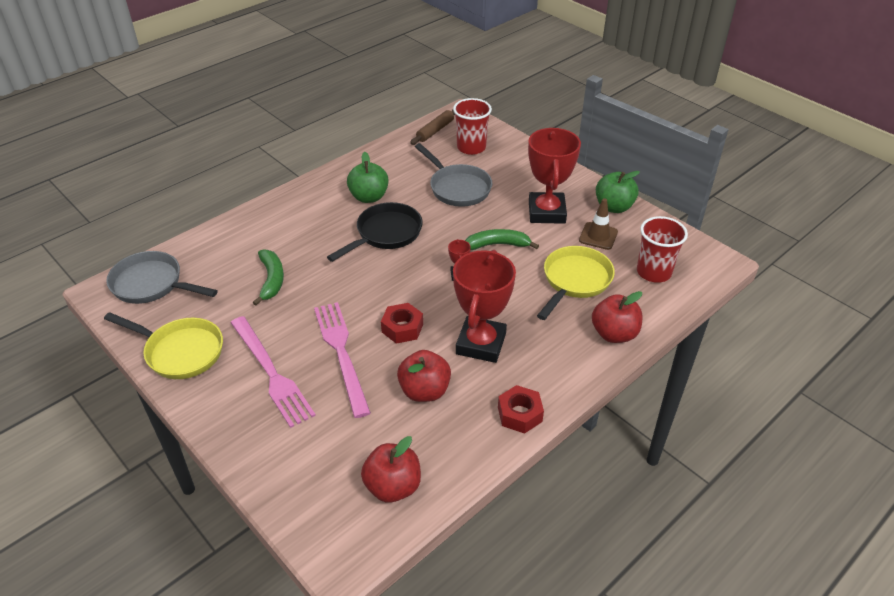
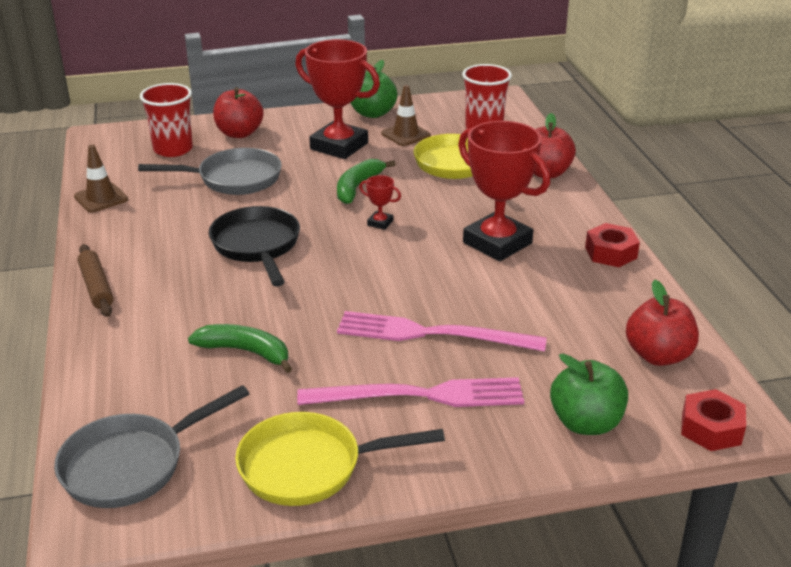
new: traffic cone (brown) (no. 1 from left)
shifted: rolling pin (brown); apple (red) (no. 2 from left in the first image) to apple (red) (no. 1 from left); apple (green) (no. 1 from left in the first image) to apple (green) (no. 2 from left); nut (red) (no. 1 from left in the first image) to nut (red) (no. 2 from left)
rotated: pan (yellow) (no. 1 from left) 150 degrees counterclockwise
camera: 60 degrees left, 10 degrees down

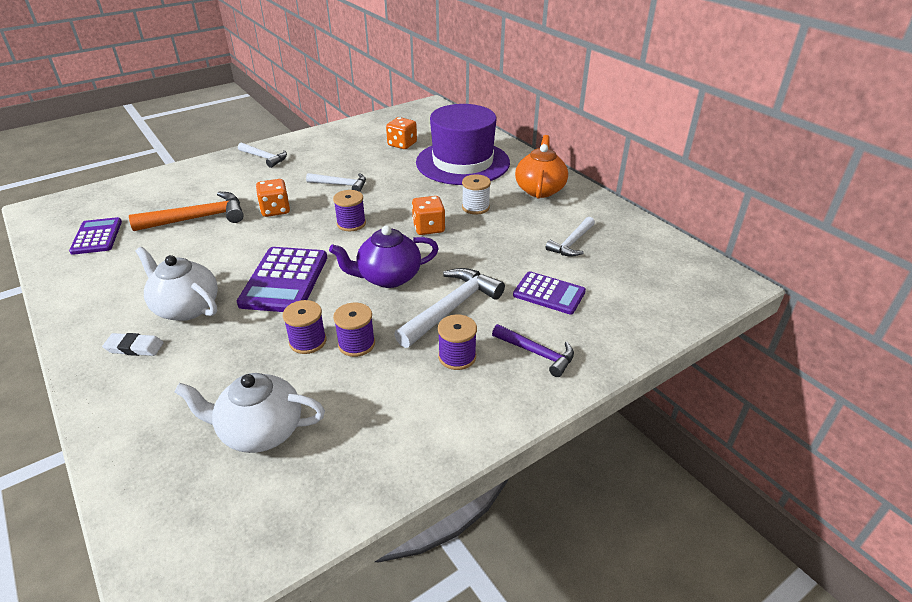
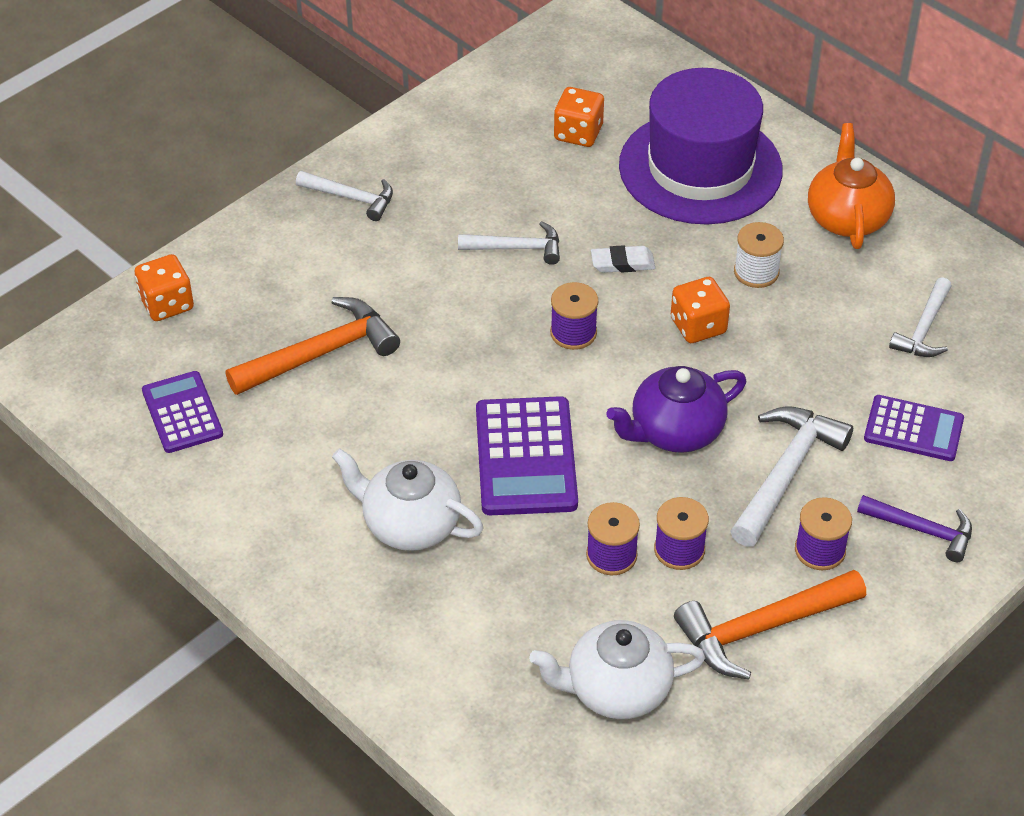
new: hammer (orange) (no. 2 from left)
shifted: dice (orange) (no. 1 from left); eraser (white)
camera: 10 degrees left, 10 degrees up

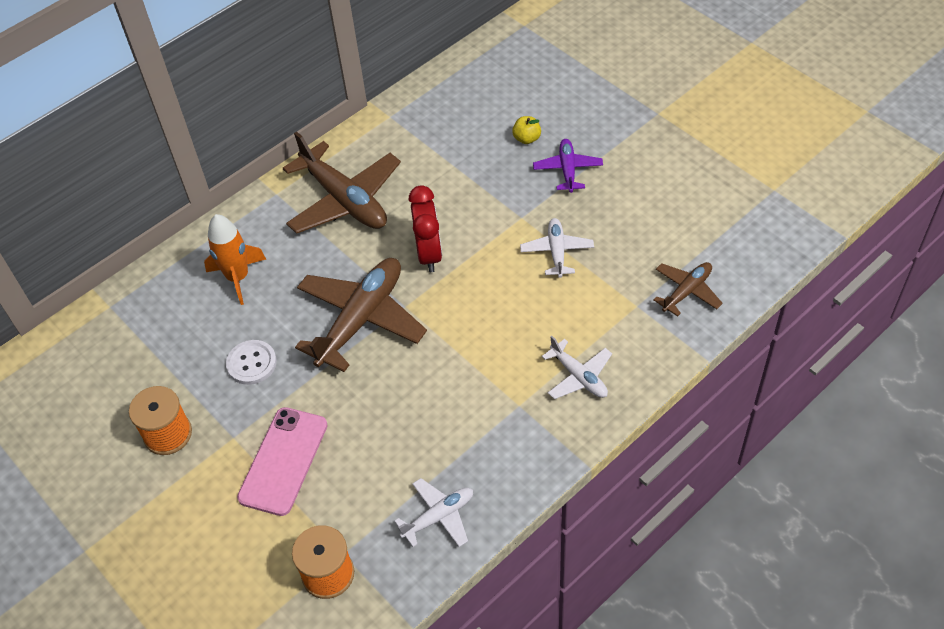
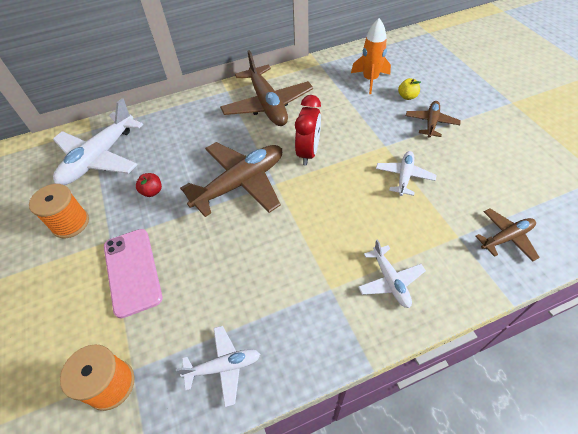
new: plane (white) (no. 1 from left)
shifted: rocket (orange)
swapped: button (white) to apple (red)
repainted: plane (purple) to plane (brown) (no. 3 from left)
rotated: phone (pink) 60 degrees counterclockwise
camera: 20 degrees right, 0 degrees up

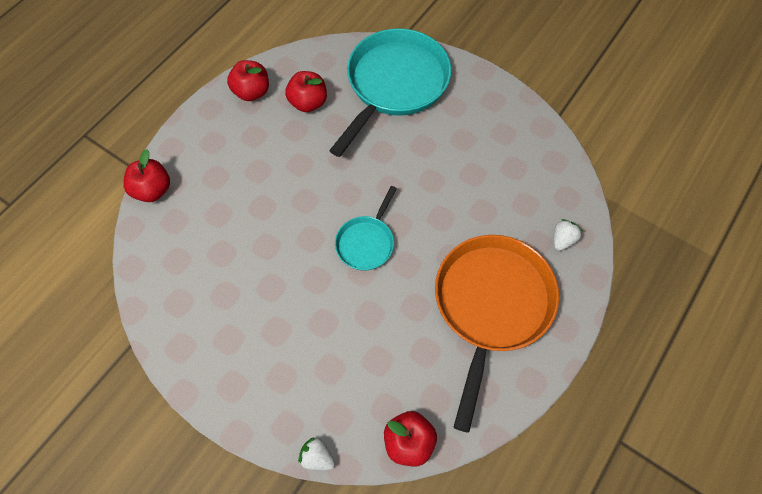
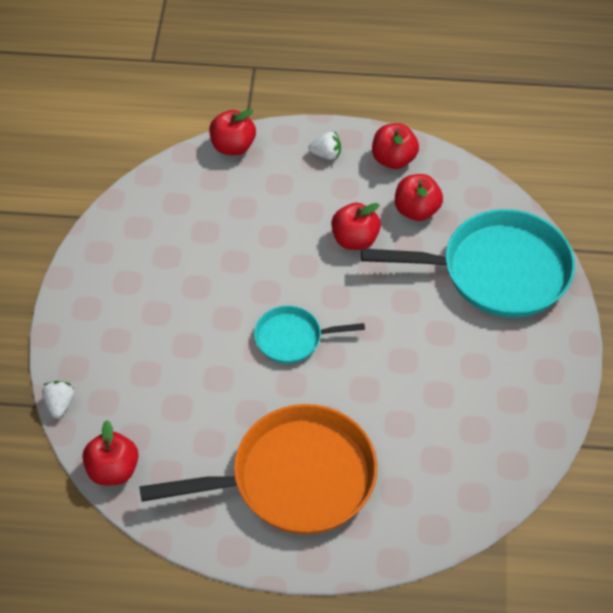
new: apple (red) (no. 3 from left)
shifted: strawberry (white) (no. 2 from left)
camera: 60 degrees right, 10 degrees down

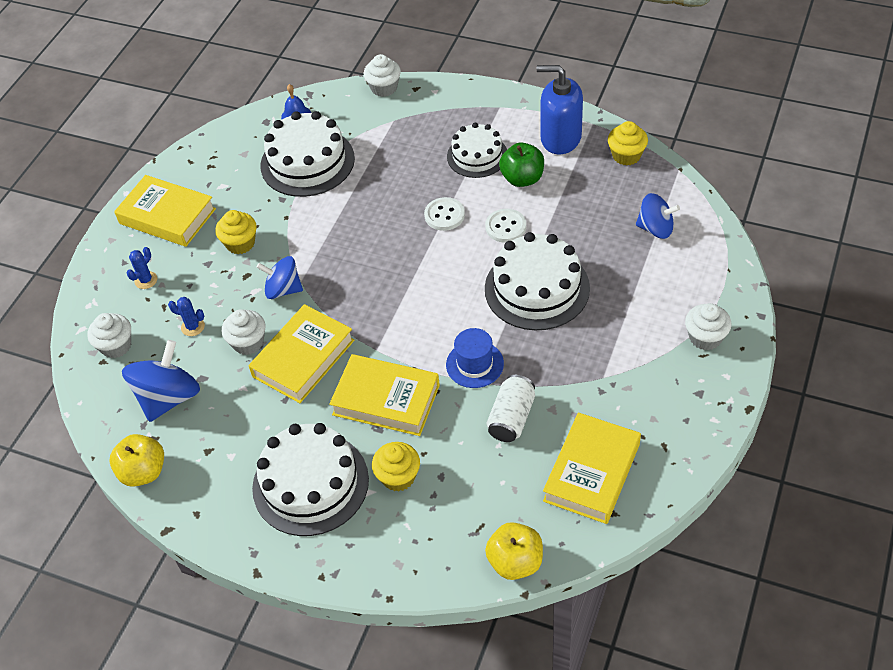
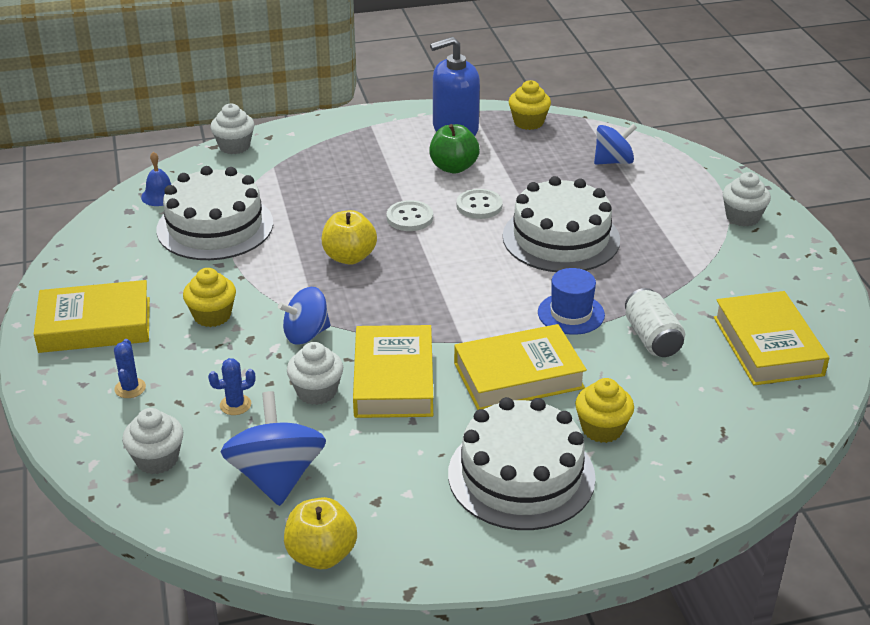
gone: cake (white) (no. 3 from left)
shifted: apple (yellow) (no. 2 from left)
camera: 40 degrees left, 15 degrees down

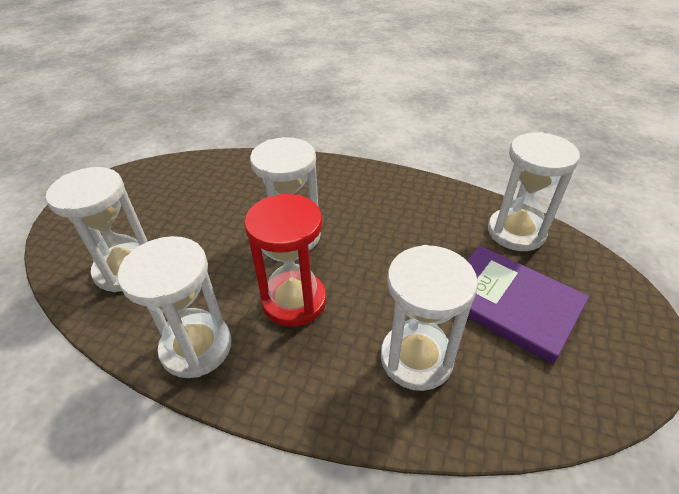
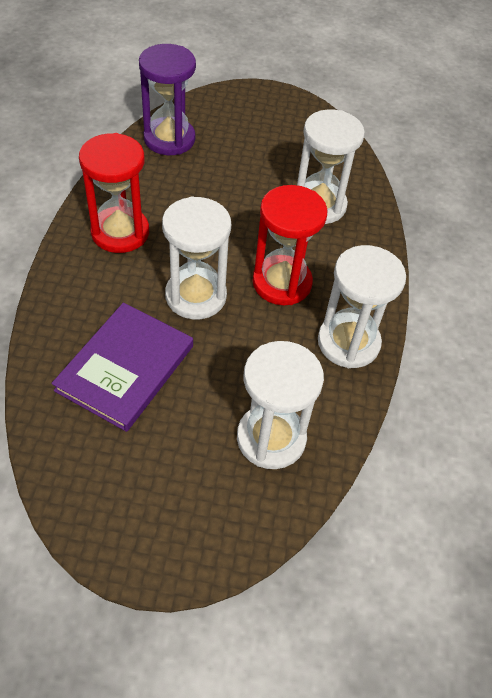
new: hourglass (red) (no. 1 from left)
shifted: book (purple)
repainted: hourglass (white) (no. 5 from left) to hourglass (purple)
camera: 105 degrees left, 10 degrees up

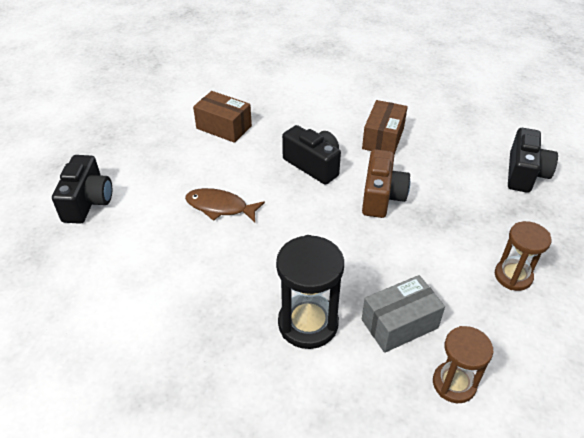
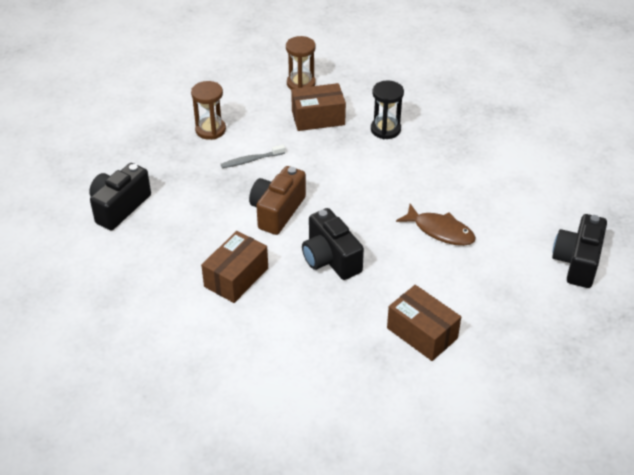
new: toothbrush (grey)
repainted: box (grey) to box (brown) (no. 2 from left)
scaled: hourglass (black) x0.66
camera: 165 degrees left, 0 degrees up

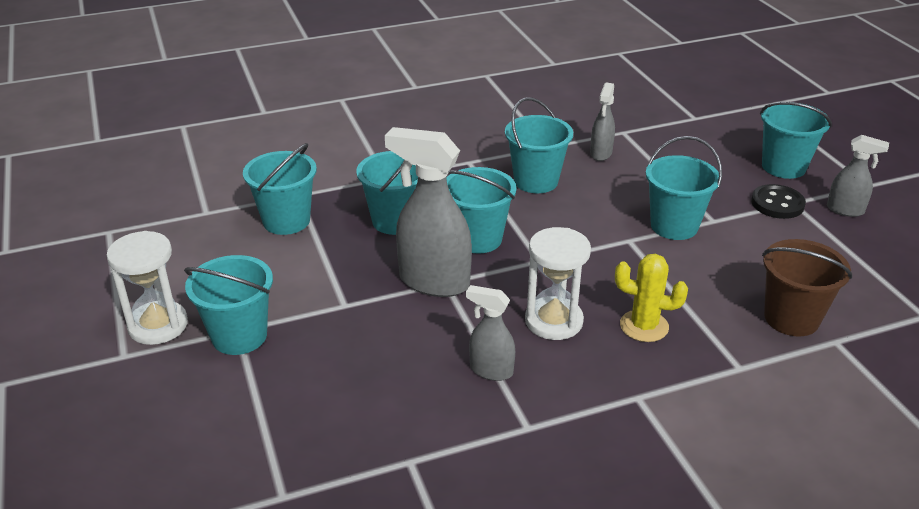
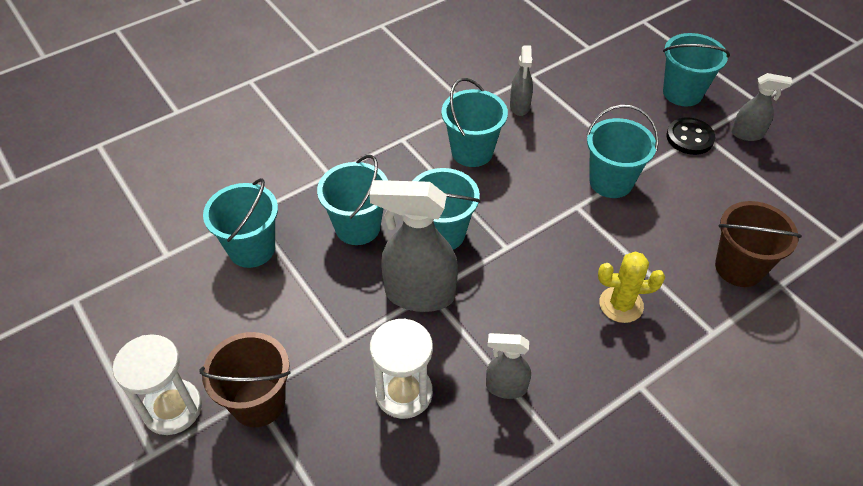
shifted: hourglass (white) (no. 2 from left)
repainted: bucket (turquoise) (no. 1 from left) to bucket (brown) (no. 1 from left)
camera: 15 degrees left, 15 degrees up

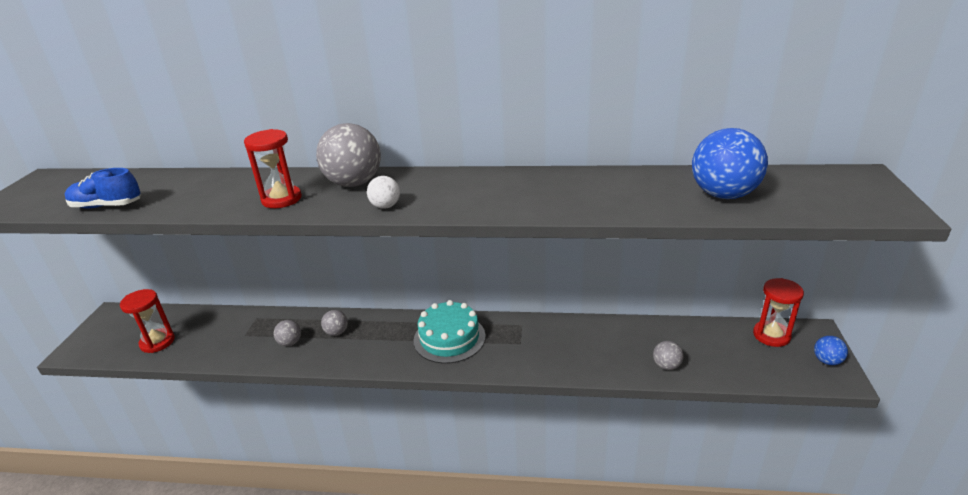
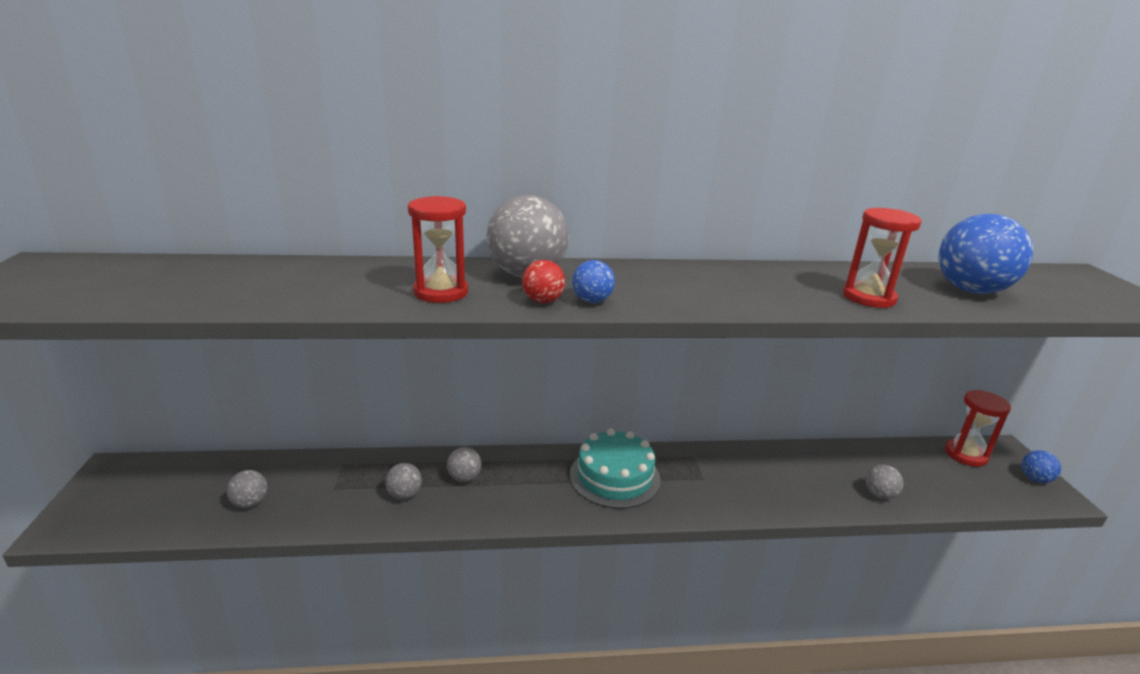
gone: shoe (blue)
new: ball (grey) (no. 1 from left); ball (red)
shifted: hourglass (red) (no. 1 from left in the first image) to hourglass (red) (no. 2 from left)
repainted: ball (white) to ball (blue) (no. 1 from left)
camera: 15 degrees left, 5 degrees down

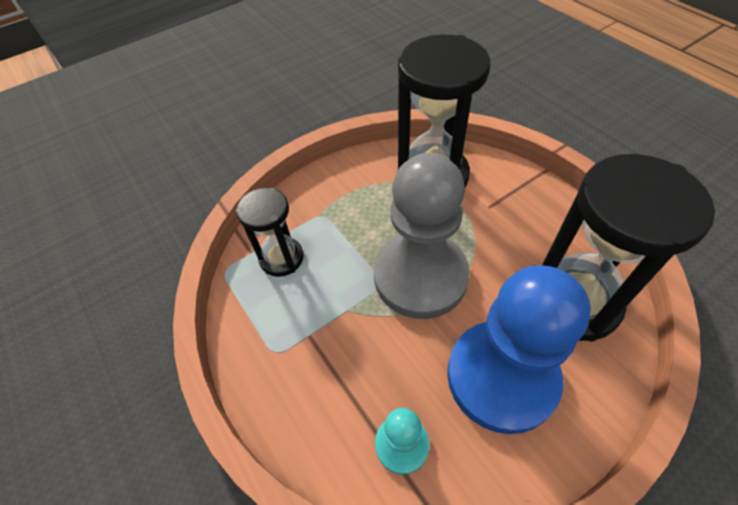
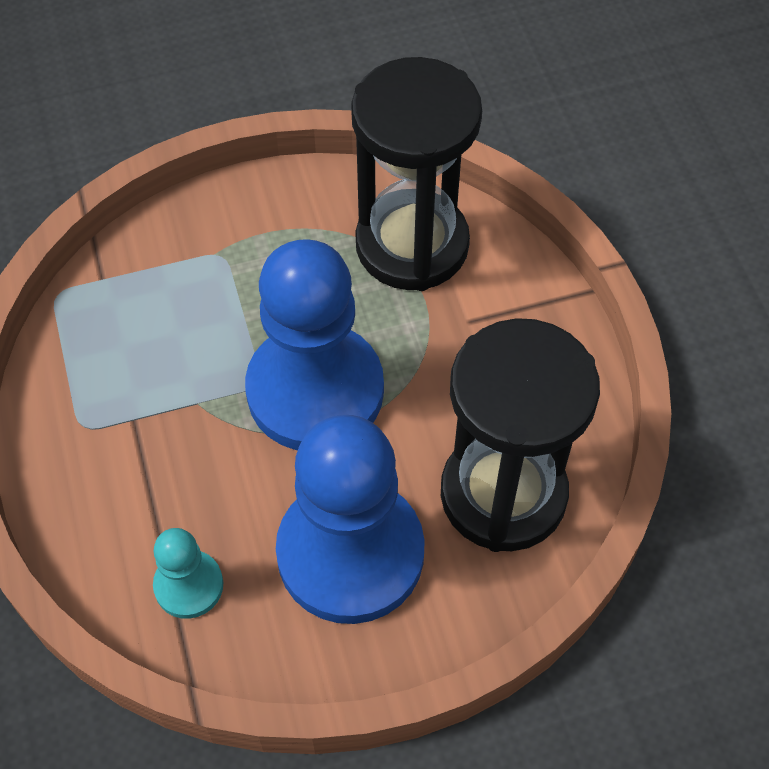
gone: hourglass (black) (no. 1 from left)
repainted: pawn (grey) to pawn (blue) (no. 1 from left)
camera: 15 degrees right, 5 degrees up

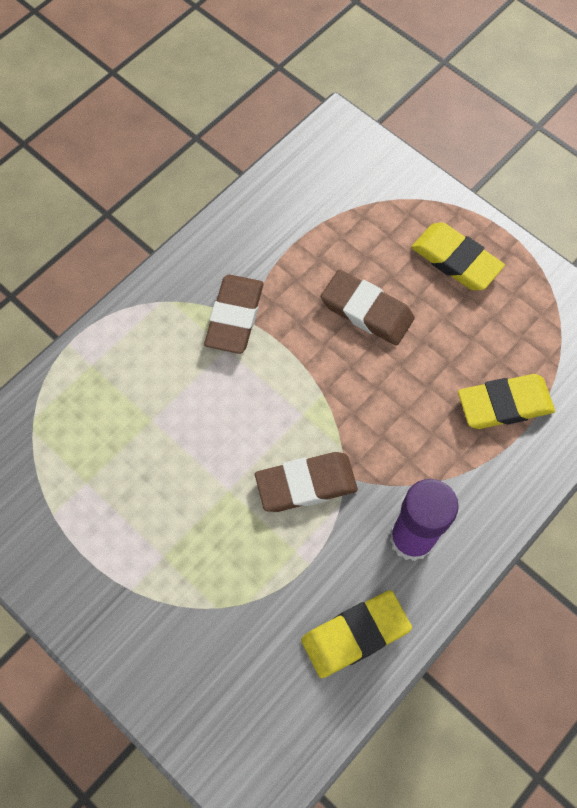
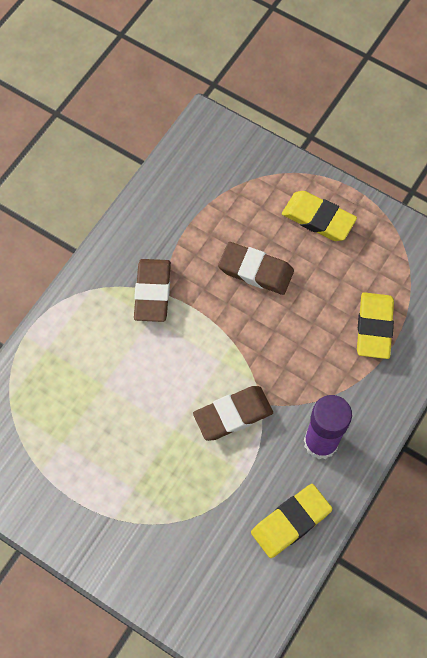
rotated: eraser (yellow) (no. 3 from left) 60 degrees counterclockwise
camera: 10 degrees left, 0 degrees up

